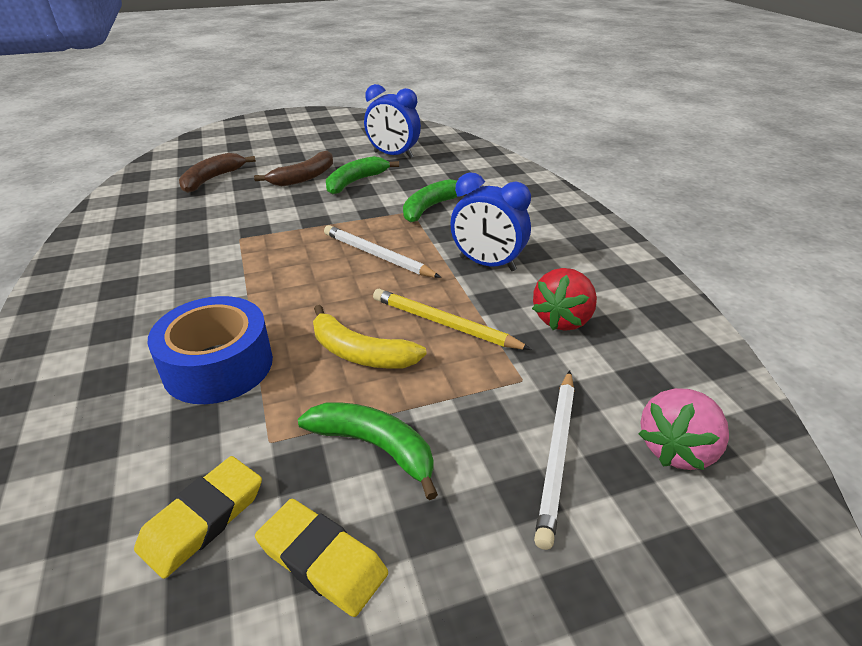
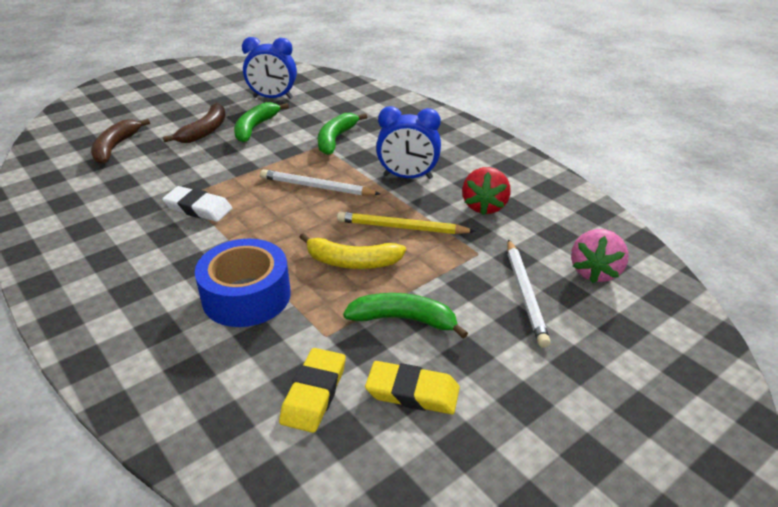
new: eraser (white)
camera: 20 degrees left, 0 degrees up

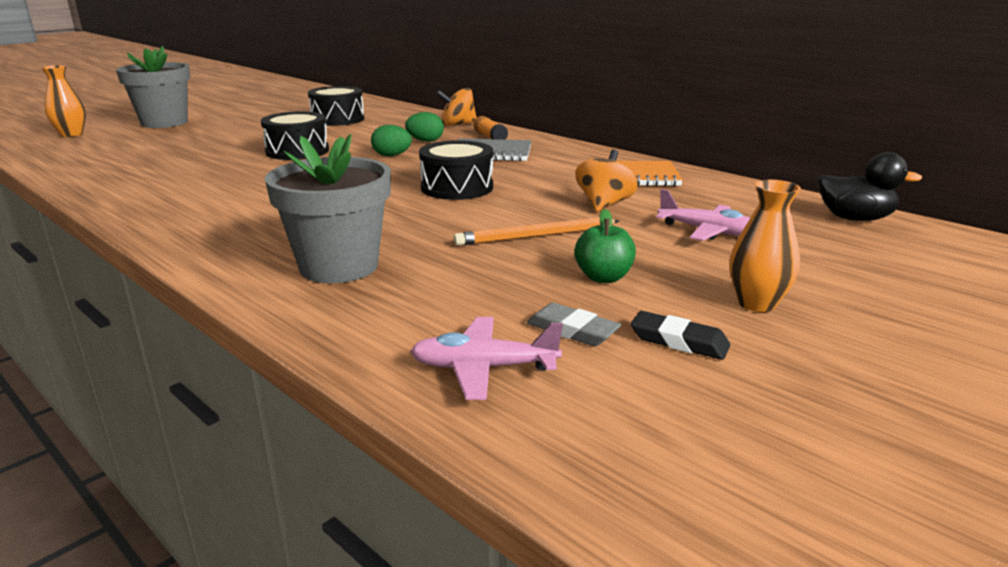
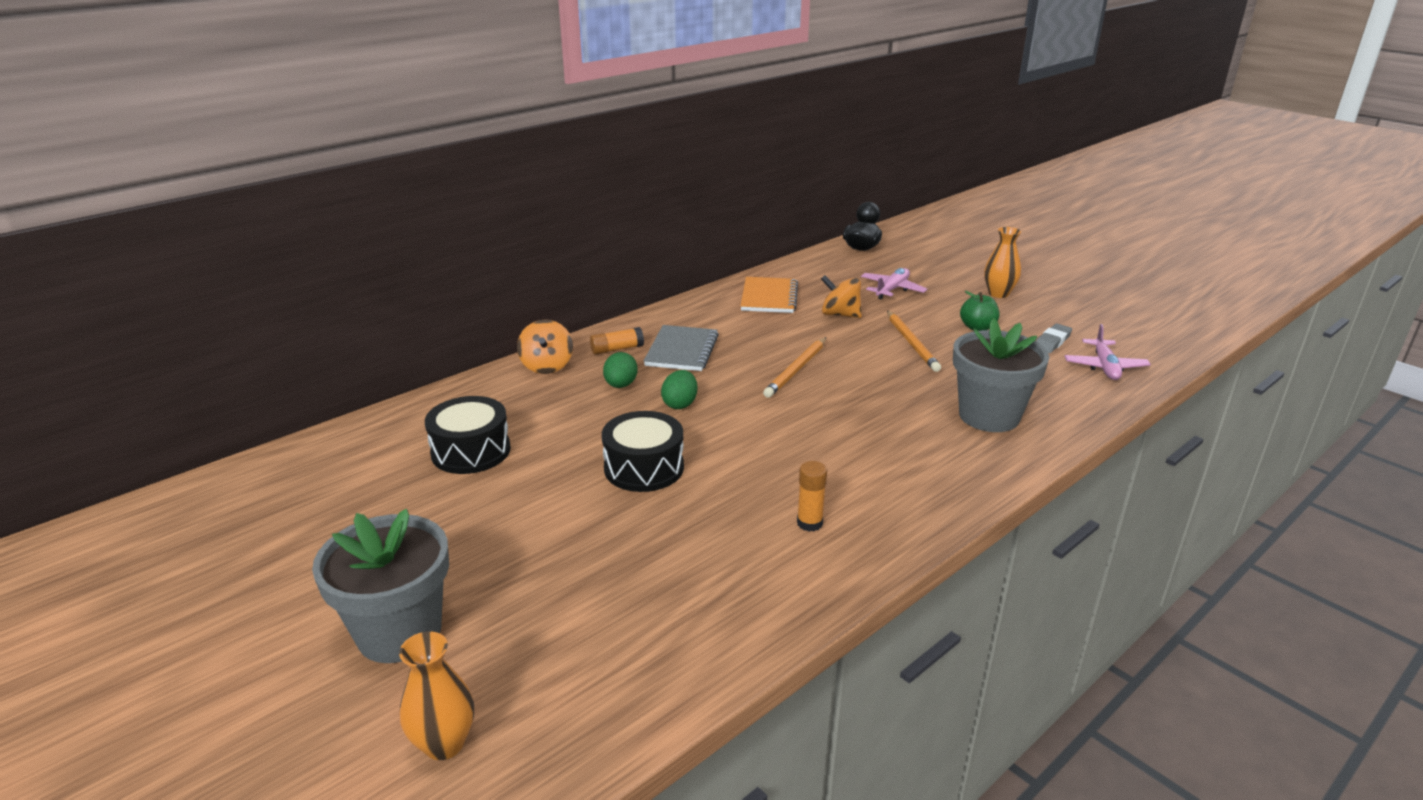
gone: eraser (black)
new: glue stick (orange) (no. 2 from left)
swapped: drum (black) (no. 3 from left) to pencil (orange) (no. 1 from left)
camera: 85 degrees left, 5 degrees up

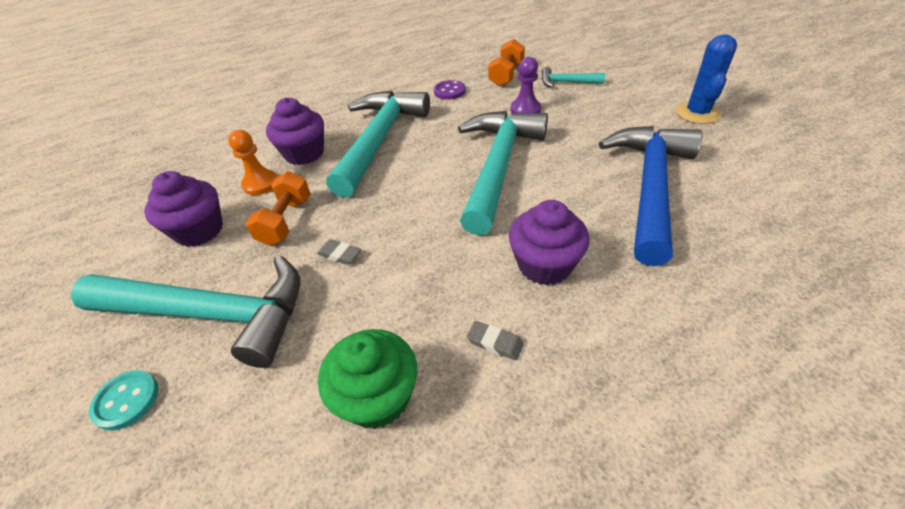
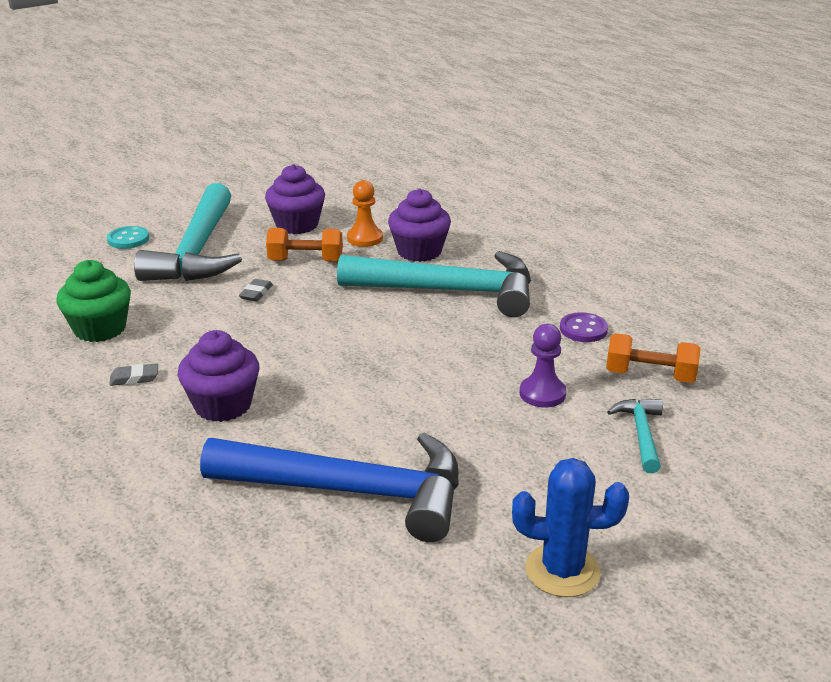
gone: hammer (turquoise) (no. 3 from left)
rotated: eraser (grey) (no. 2 from left in the first image) 60 degrees clockwise
camera: 80 degrees right, 15 degrees down

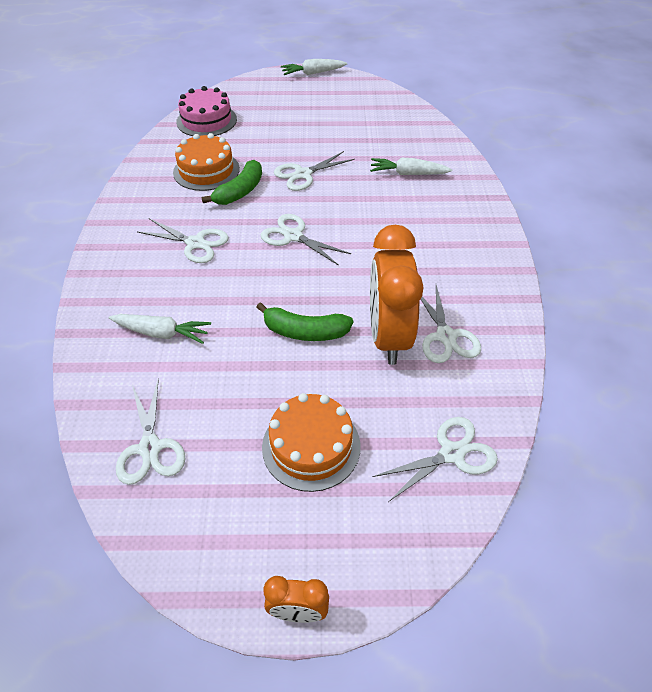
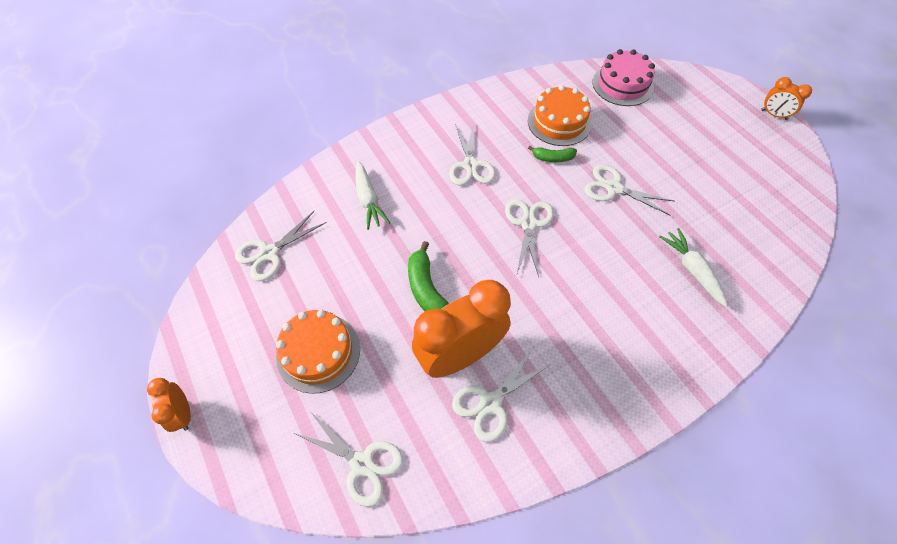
swapped: carrot (white) (no. 2 from left) to clock (orange) (no. 3 from left)
scaled: banana (green) (no. 1 from left in the first image) x0.62
camera: 60 degrees right, 10 degrees up

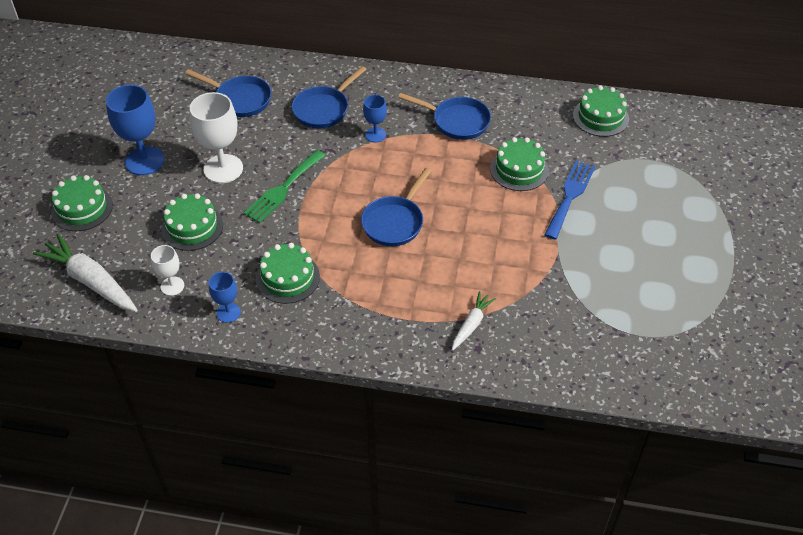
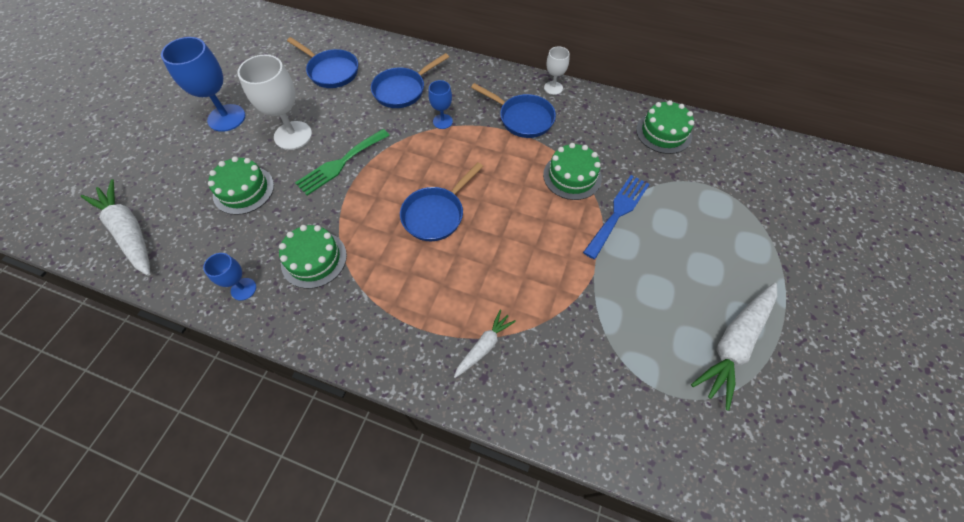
gone: cake (green) (no. 1 from left)
new: carrot (white) (no. 3 from left)
shifted: goblet (white) (no. 1 from left in the first image) to goblet (white) (no. 2 from left)
camera: 10 degrees right, 10 degrees up

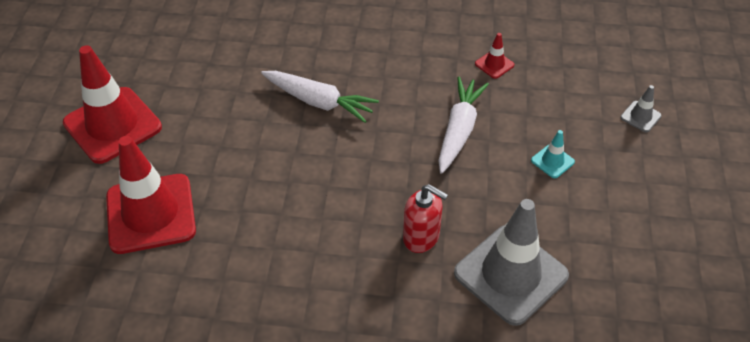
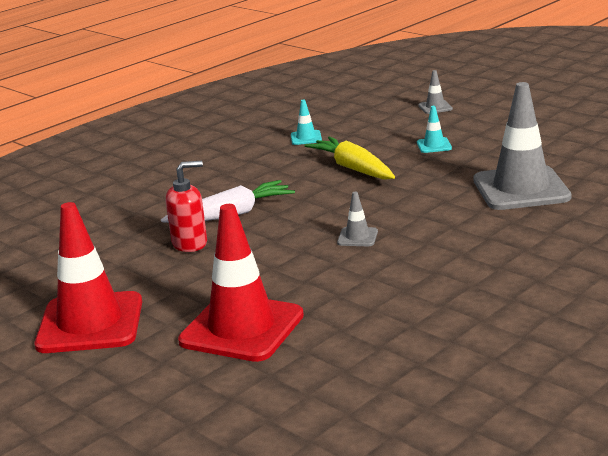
new: traffic cone (grey) (no. 1 from left)
shifted: soap dispenser (red)
repainted: traffic cone (red) (no. 3 from left) to traffic cone (turquoise) (no. 1 from left); carrot (white) (no. 2 from left) to carrot (yellow)
camera: 50 degrees left, 25 degrees down

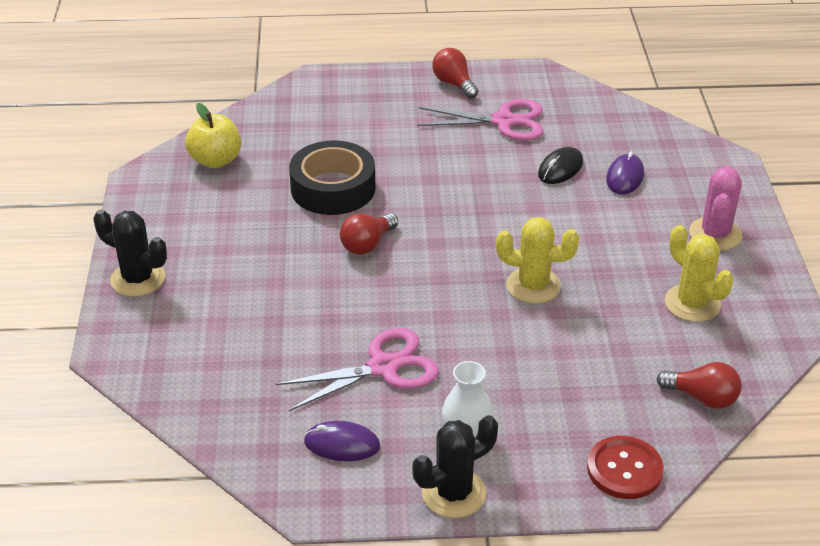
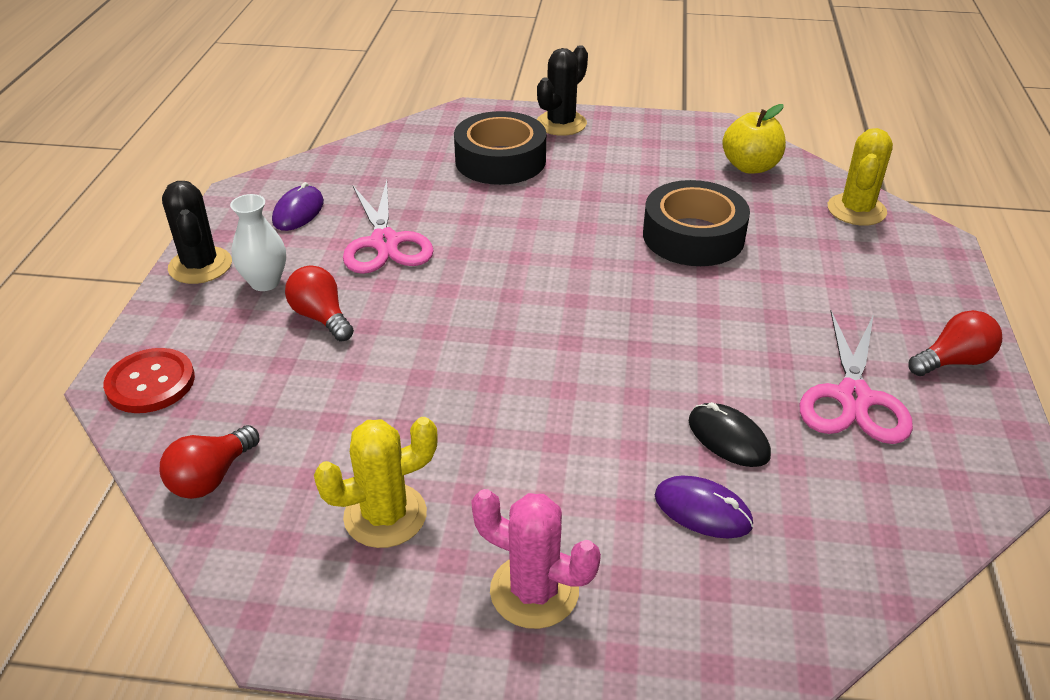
new: tape (black) (no. 1 from left)
shifted: light bulb (red) (no. 1 from left in the first image) to light bulb (red) (no. 2 from left); cactus (yellow) (no. 1 from left in the first image) to cactus (yellow) (no. 2 from left)
camera: 100 degrees right, 0 degrees up

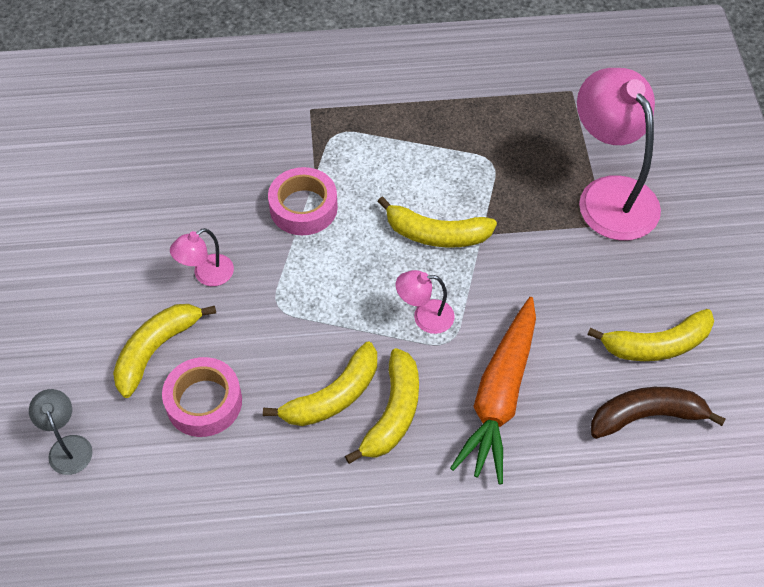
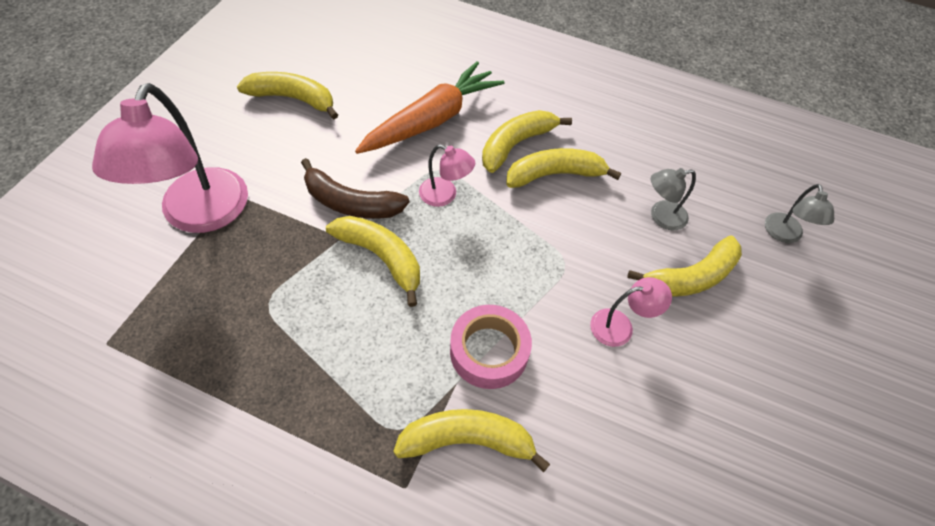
new: banana (yellow) (no. 3 from left)
shifted: banana (brown)
swapped: tape (pink) (no. 1 from left) to lamp (grey) (no. 1 from left)
camera: 155 degrees left, 0 degrees up

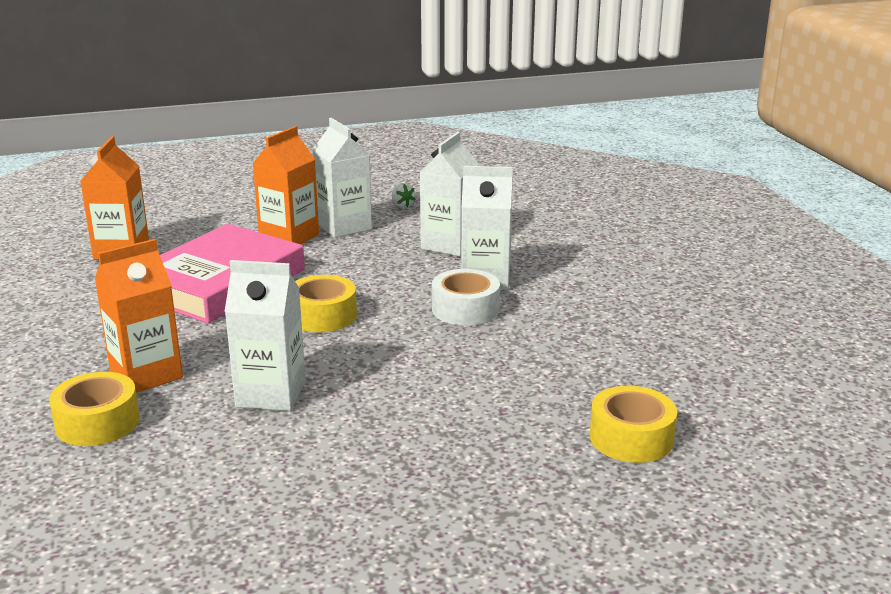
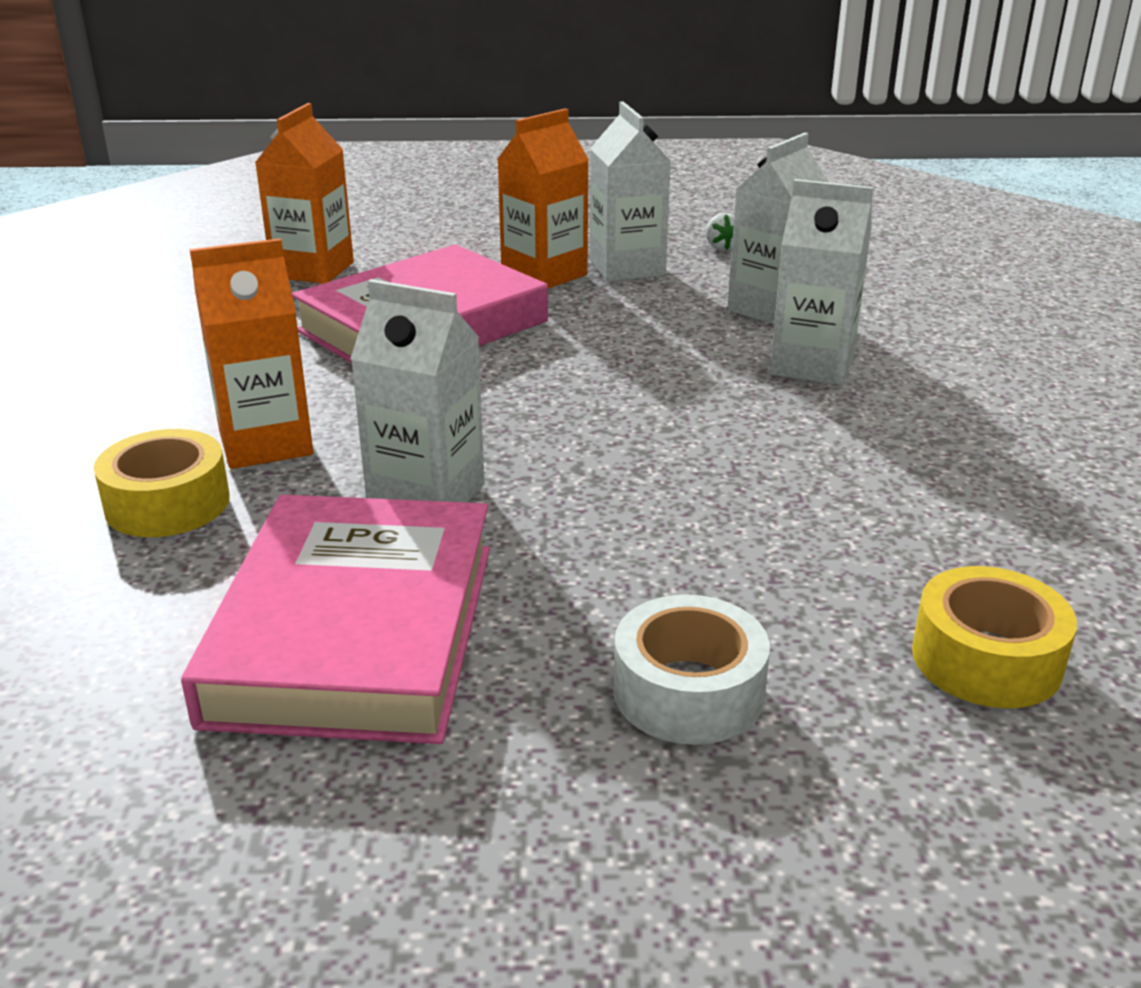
gone: tape (yellow) (no. 2 from left)
new: book (pink) (no. 1 from left)
shifted: tape (white)
camera: 15 degrees right, 5 degrees up

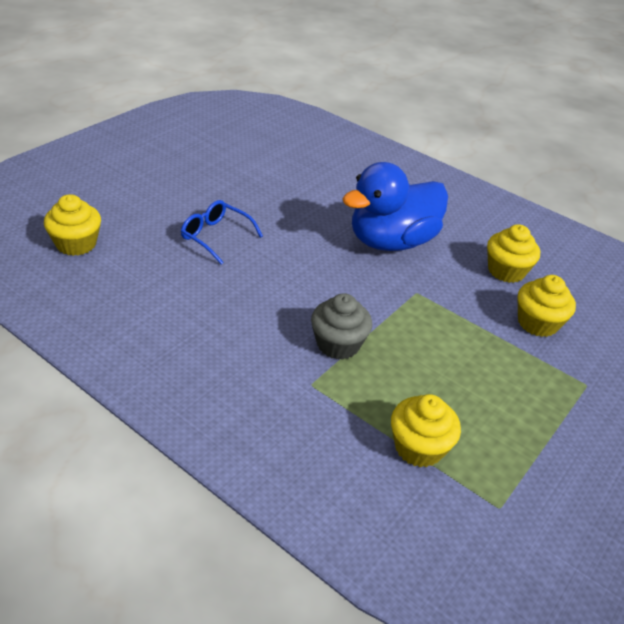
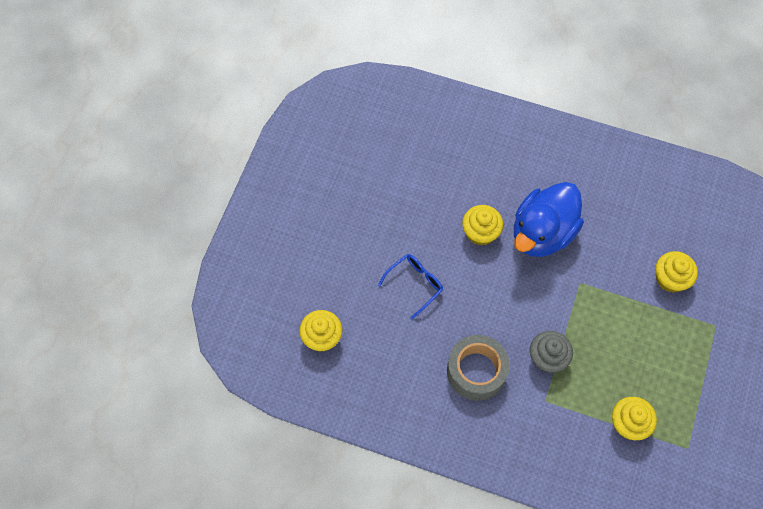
new: tape (grey)
shifted: cupcake (yellow) (no. 3 from left in the first image) to cupcake (yellow) (no. 2 from left)
rotated: glasses (blue) 120 degrees clockwise
camera: 15 degrees left, 25 degrees up

